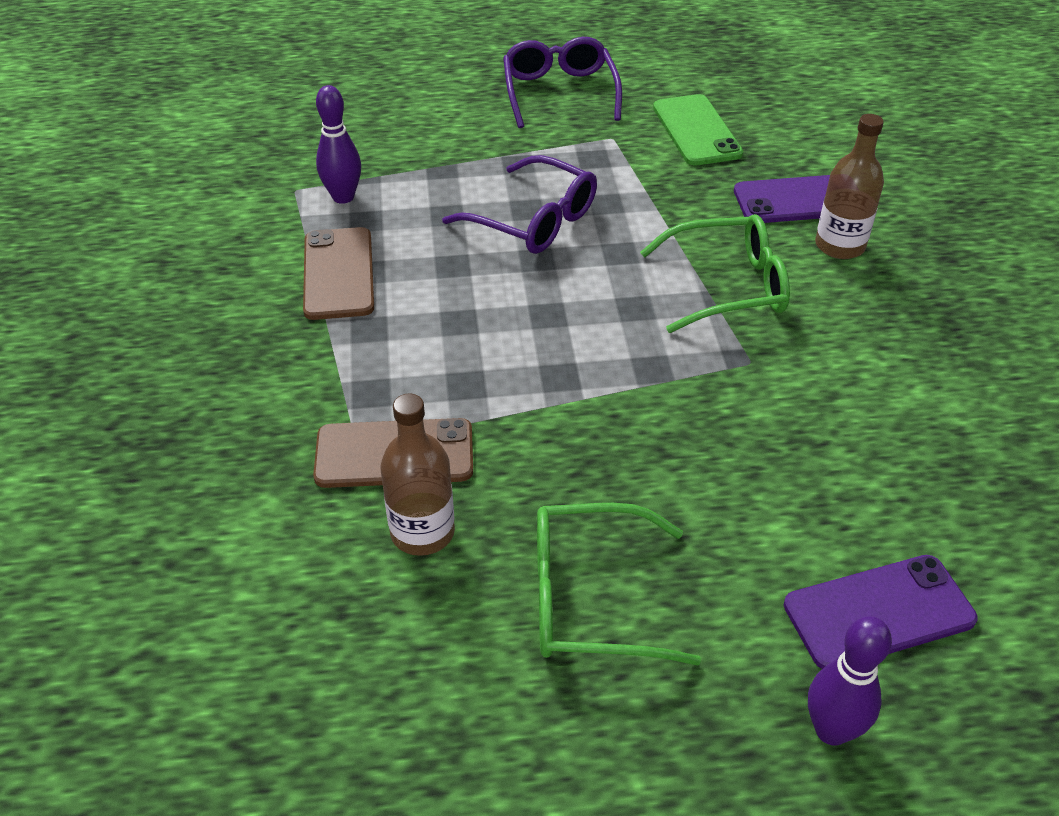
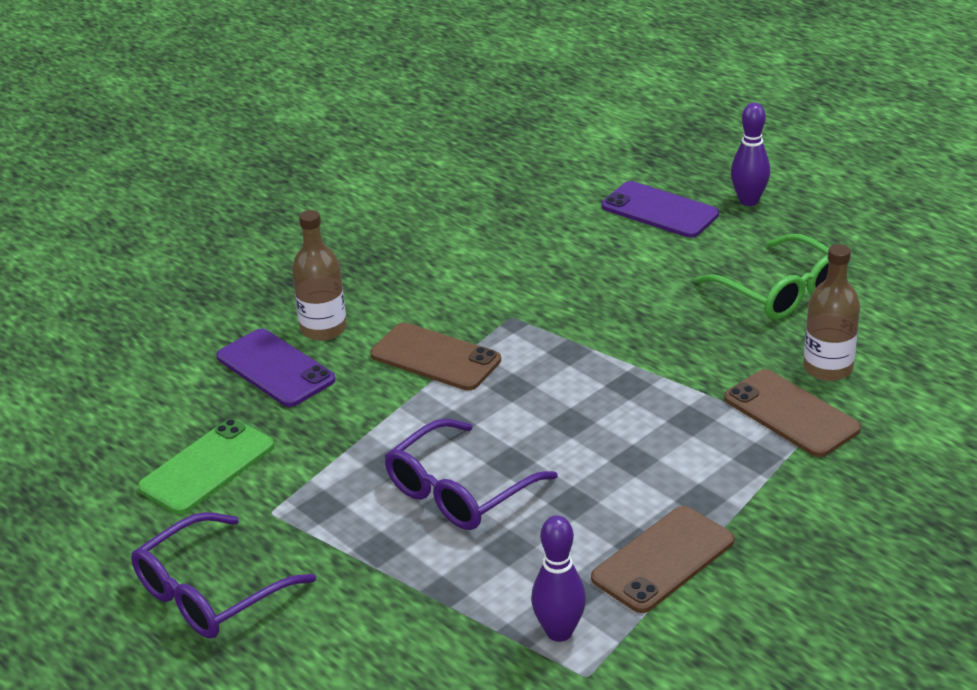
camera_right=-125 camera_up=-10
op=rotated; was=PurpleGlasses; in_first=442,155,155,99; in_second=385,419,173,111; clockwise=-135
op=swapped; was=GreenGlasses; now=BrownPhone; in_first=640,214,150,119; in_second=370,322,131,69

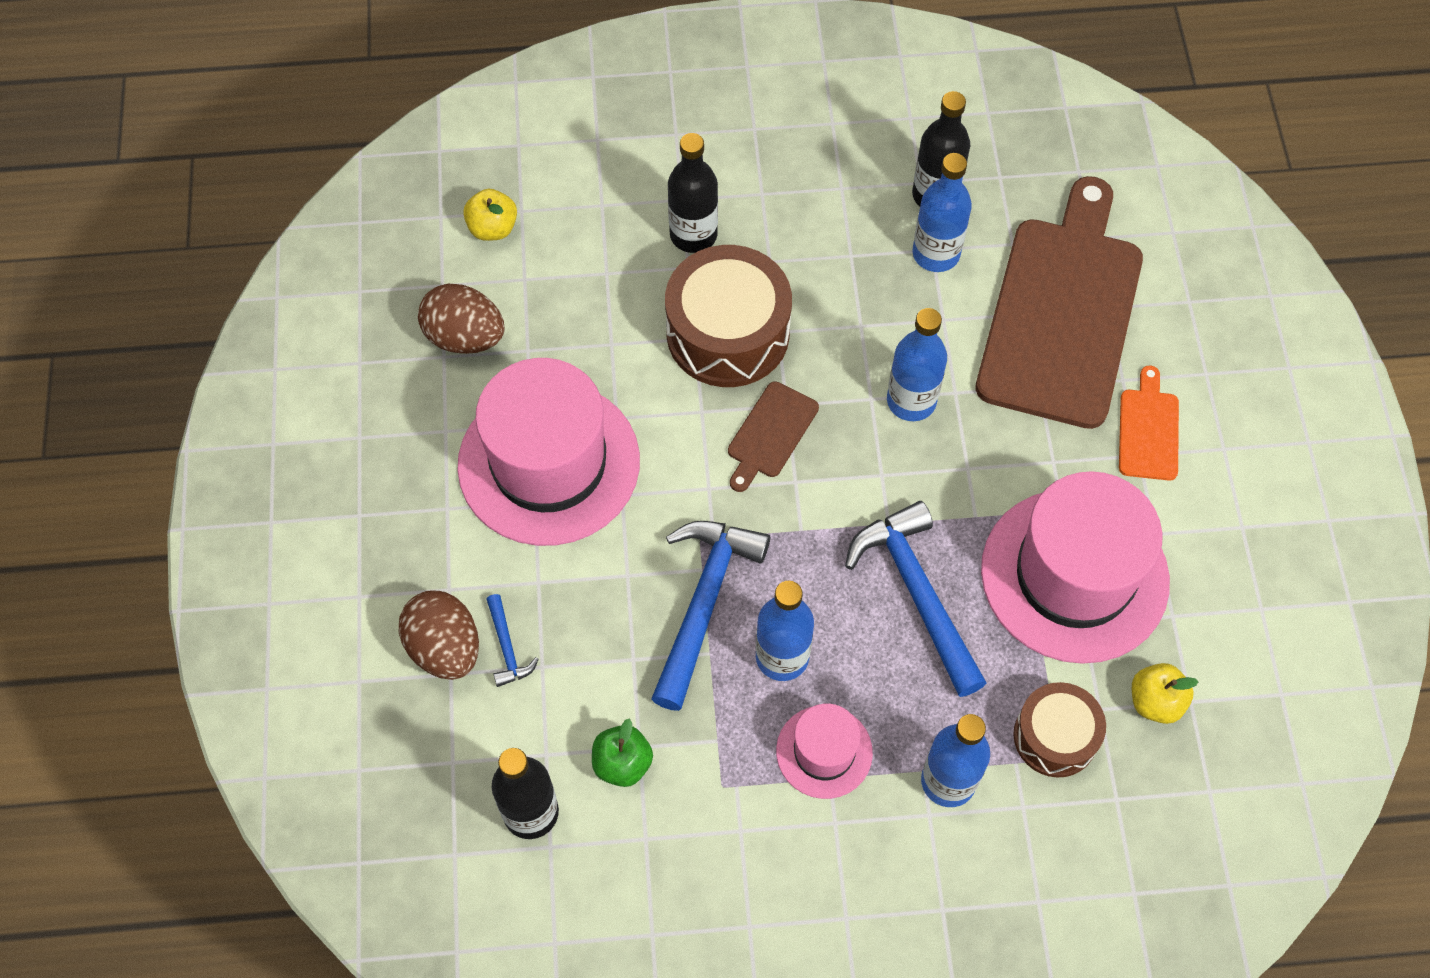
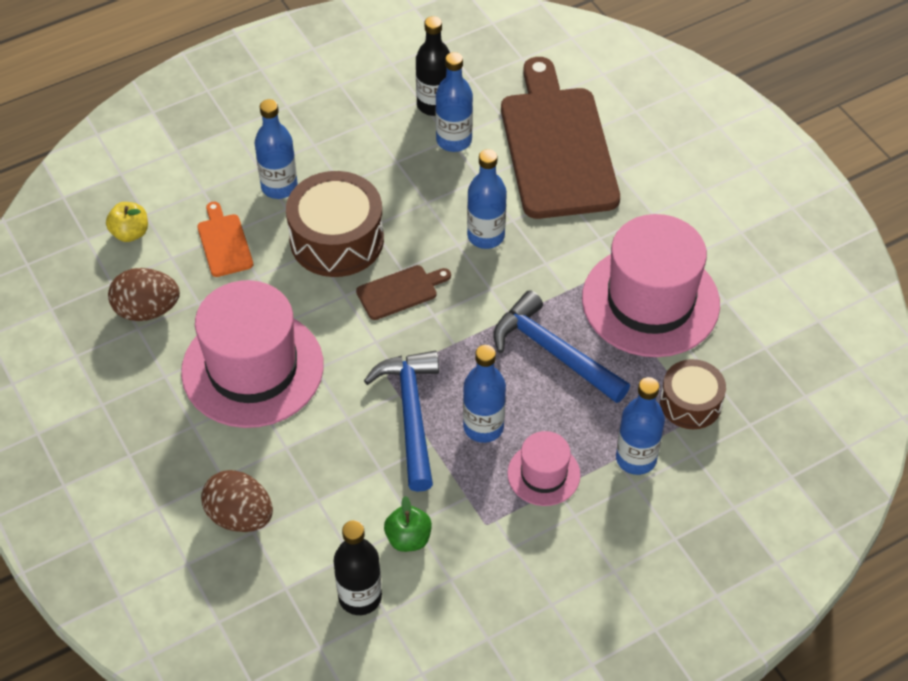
camera_right=-25 camera_up=-10
op=repainted; was=BlackBottle; now=BlueBottle; in_first=668,133,50,120; in_second=255,99,43,100
op=shifted; was=OrangeCuttingBoard; in_first=1119,366,60,115; in_second=197,202,56,75
op=rotated; was=BrownCuttingBoard; in_first=728,381,91,111; in_second=356,265,95,55; clockwise=-120
op=gone; was=BlueHammer; in_first=486,594,53,93
op=gone; was=YellowApple; in_first=1132,663,67,61

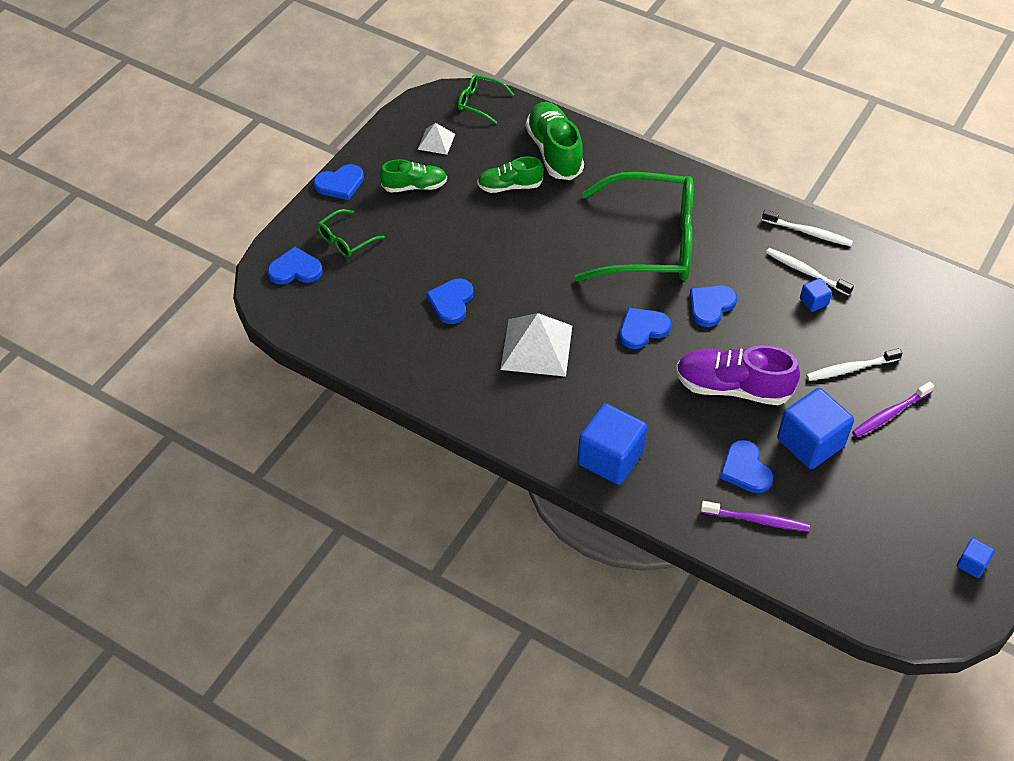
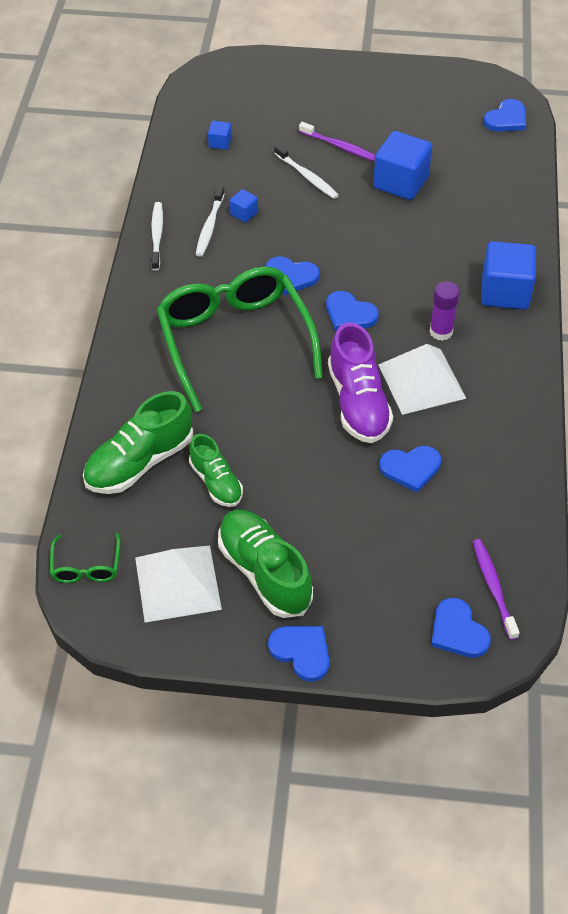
camera_right=-115 camera_up=0
op=scaled; was=WhitePyramid; in_first=417,123,38,32; in_second=135,545,87,78; ratio=1.88
op=scaled; was=GreenShoe; in_first=380,159,67,34; in_second=218,509,95,109; ratio=1.61
op=gone; was=GreenGlasses; in_first=317,209,68,49
op=shifted; was=PurpleShoe; in_first=676,345,124,60; in_second=328,323,65,120
op=shifted; was=BlueHeart; in_first=720,440,53,53; in_second=483,99,43,32
op=shifted; was=PurpleToothbrush; in_first=701,501,109,31; in_second=473,539,47,101
op=shifted; was=BlueCube; in_first=957,538,38,40; in_second=208,121,24,29
op=new; now=PurpleGlueStick; in_second=429,281,31,60

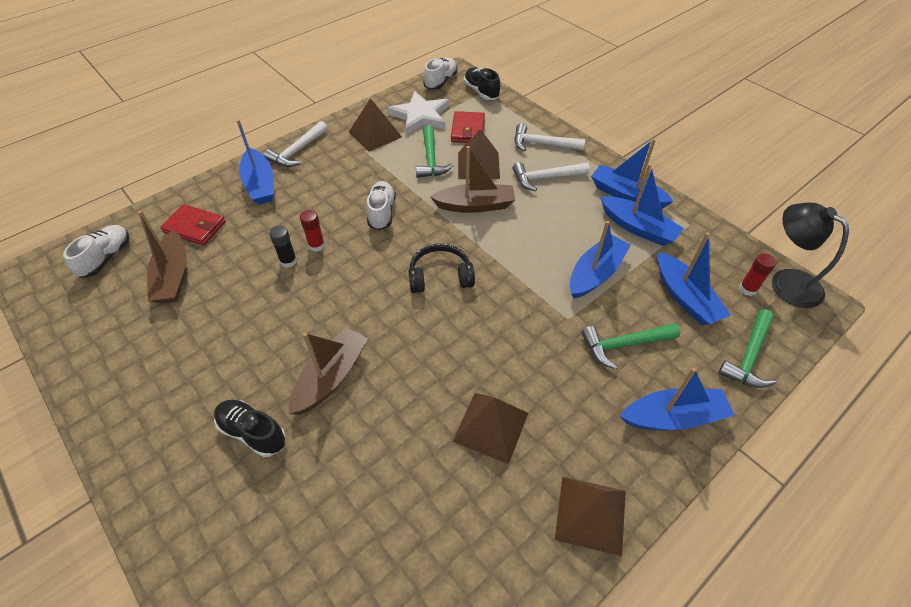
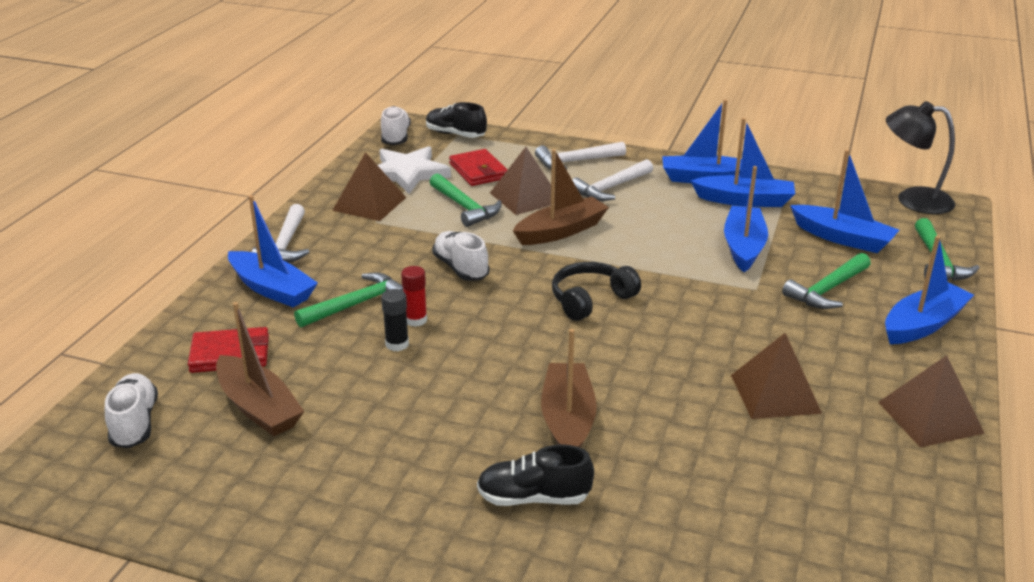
camera_right=-30 camera_up=-20
op=gone; was=RedGlueStick; in_first=739,253,37,43
op=new; now=GreenHammer; in_second=294,273,109,54

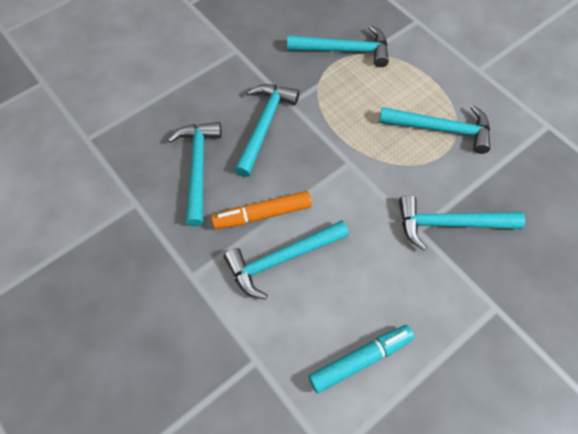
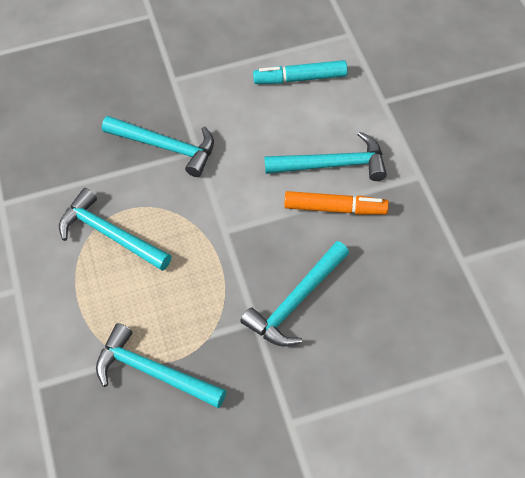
camera_right=-155 camera_up=-5
op=gone; was=TurquoiseHammer; in_first=168,122,54,105

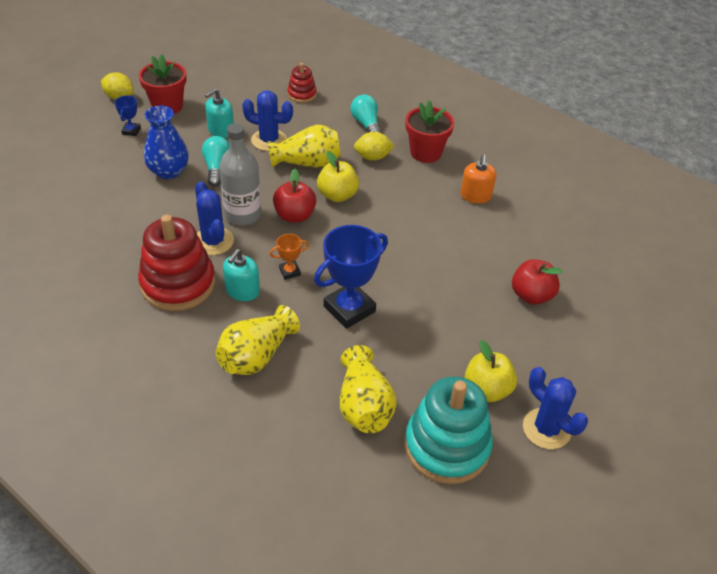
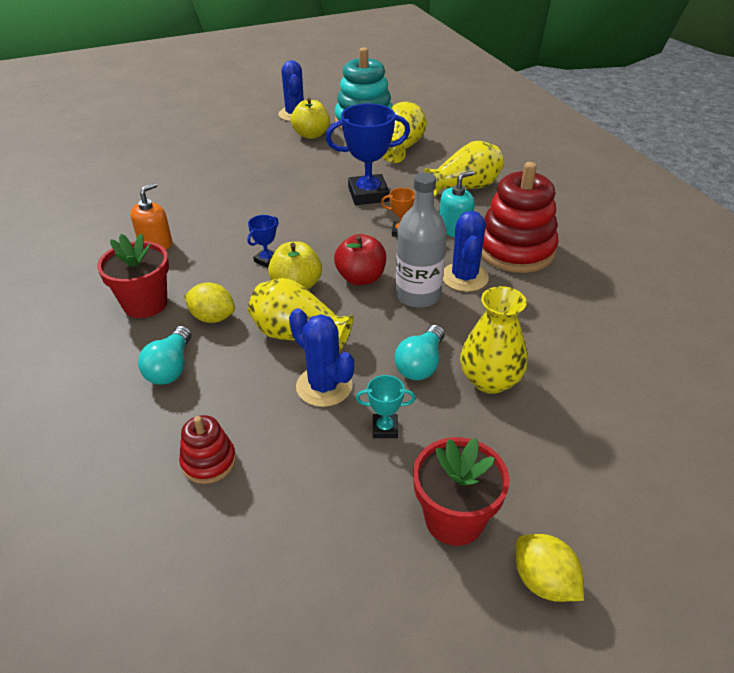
camera_right=-150 camera_up=-5
op=swapped; was=TurquoiseSoapDispenser; now=TurquoiseTrophy; in_first=205,88,29,50; in_second=356,375,60,63
op=shifted; was=BlueTrophy; in_first=115,96,26,40; in_second=247,215,32,53
op=repainted; was=BlueVase; now=YellowVase; in_first=144,106,45,73; in_second=460,286,68,108
op=gone; was=RedApple; in_first=512,259,51,46

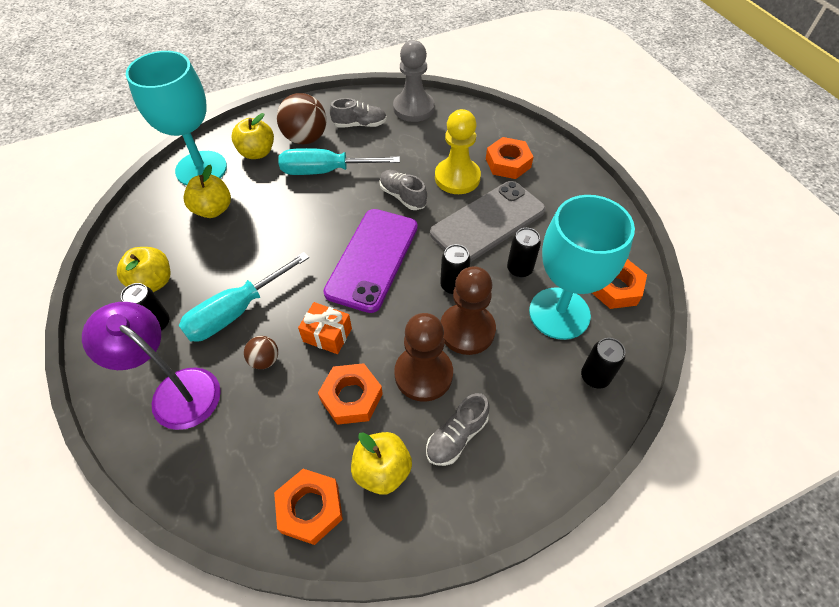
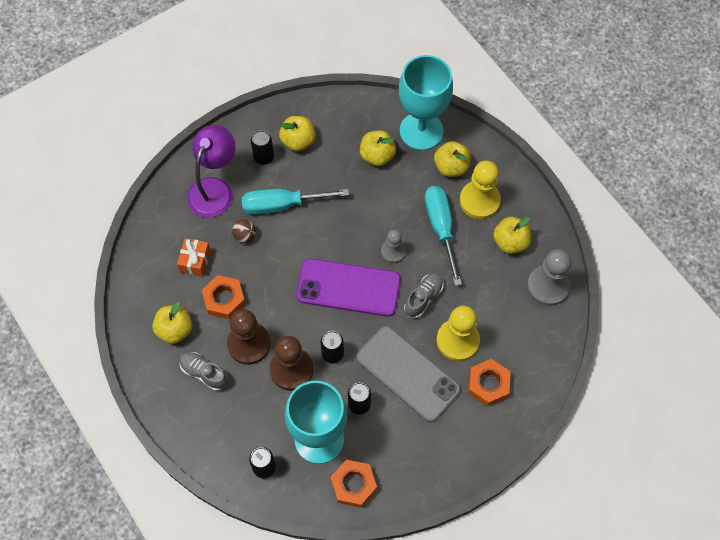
camera_right=80 camera_up=10
op=swapped; was=BrownBall; now=YellowPawn; in_first=277,93,50,51; in_second=460,161,41,58
op=swapped; was=GreyShoe; now=YellowApple; in_first=330,98,57,30; in_second=493,217,38,37
op=rotated; was=TurquoiseScrewdriver; in_first=179,252,130,90; in_second=242,189,107,26; clockwise=-45
op=shifted; was=OrangeGift; in_first=298,302,54,52; in_second=177,238,34,39
op=gone; was=OrangeNut; in_first=274,469,69,76
op=new; now=GreyPawn; in_second=381,229,25,34

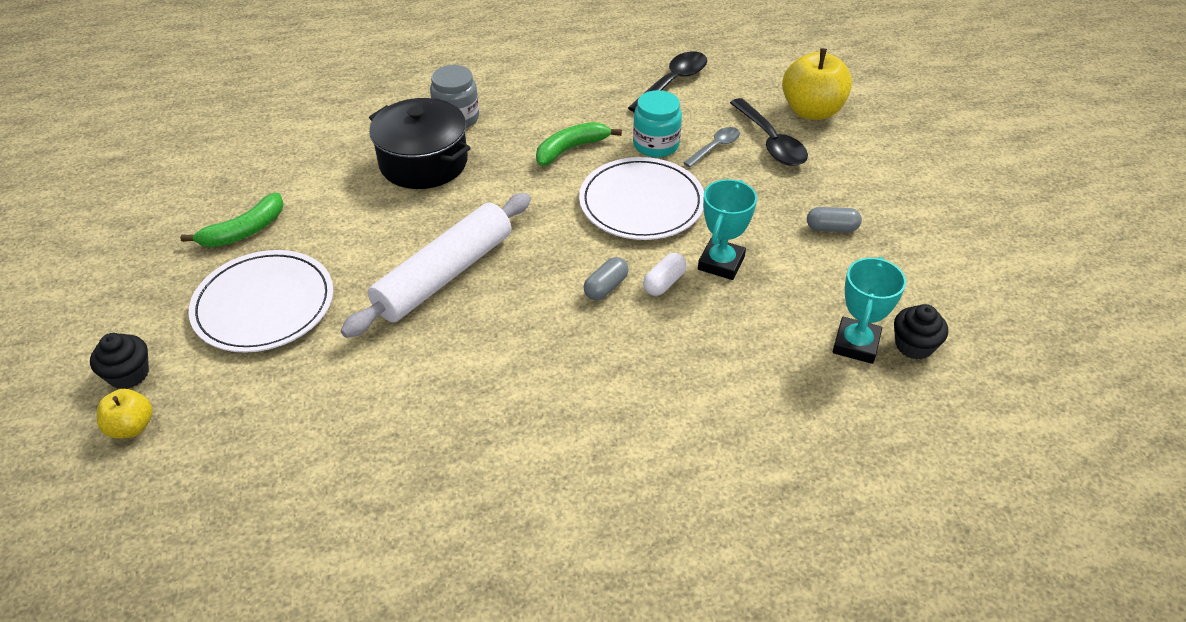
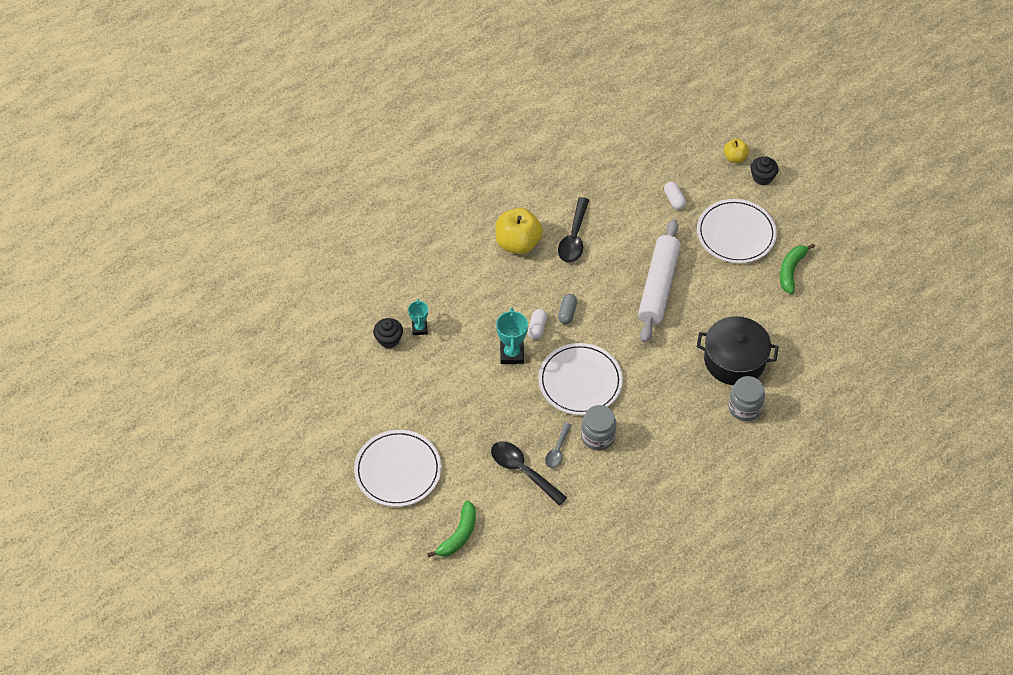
camera_right=155 camera_up=10
op=shifted; was=YellowApple; in_first=782,48,70,72; in_second=495,208,48,46
op=shifted; was=BlackSpoon; in_first=628,51,79,61; in_second=558,197,31,66
op=repainted; was=TurquoiseJar; now=GreyJar; in_first=633,90,49,67; in_second=581,405,36,45
op=shifted; was=GreenBanana; in_first=536,122,86,44; in_second=427,500,49,58
op=gone; was=GreyCapsule; in_first=807,207,55,25
op=scaled; was=TurquoiseTrophy; in_first=832,257,74,107; in_second=408,299,20,36; ratio=0.65
op=new; now=WhiteCapsule; in_second=664,182,22,28
op=new; now=WhitePlate; in_second=354,430,87,77

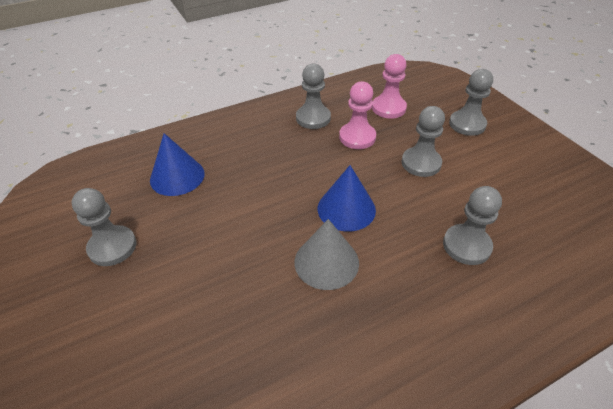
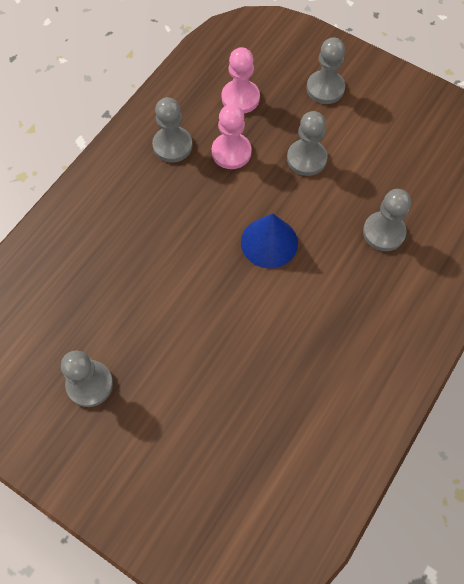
camera_right=-30 camera_up=20
op=gone; was=BlueCone; in_first=150,133,55,63
op=gone; was=GreyCone; in_first=294,219,65,71

